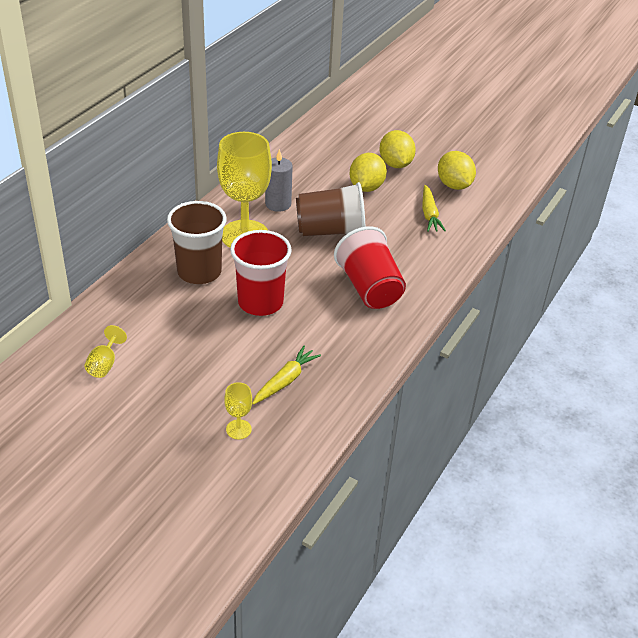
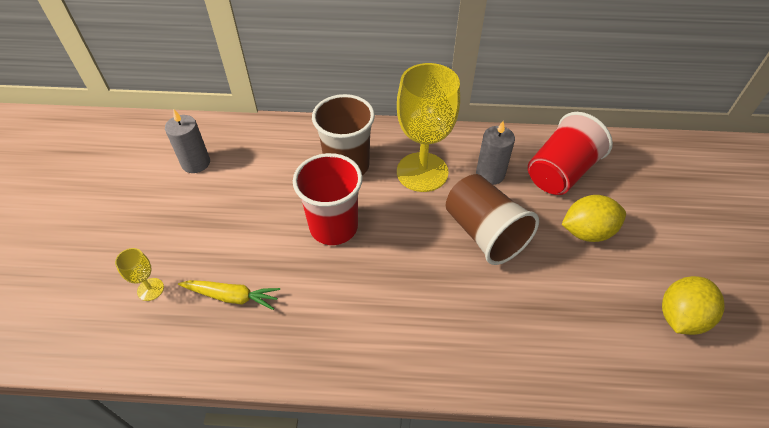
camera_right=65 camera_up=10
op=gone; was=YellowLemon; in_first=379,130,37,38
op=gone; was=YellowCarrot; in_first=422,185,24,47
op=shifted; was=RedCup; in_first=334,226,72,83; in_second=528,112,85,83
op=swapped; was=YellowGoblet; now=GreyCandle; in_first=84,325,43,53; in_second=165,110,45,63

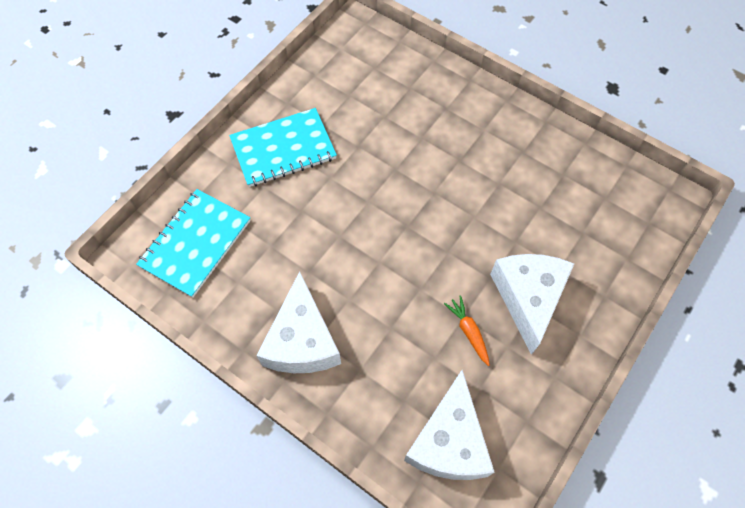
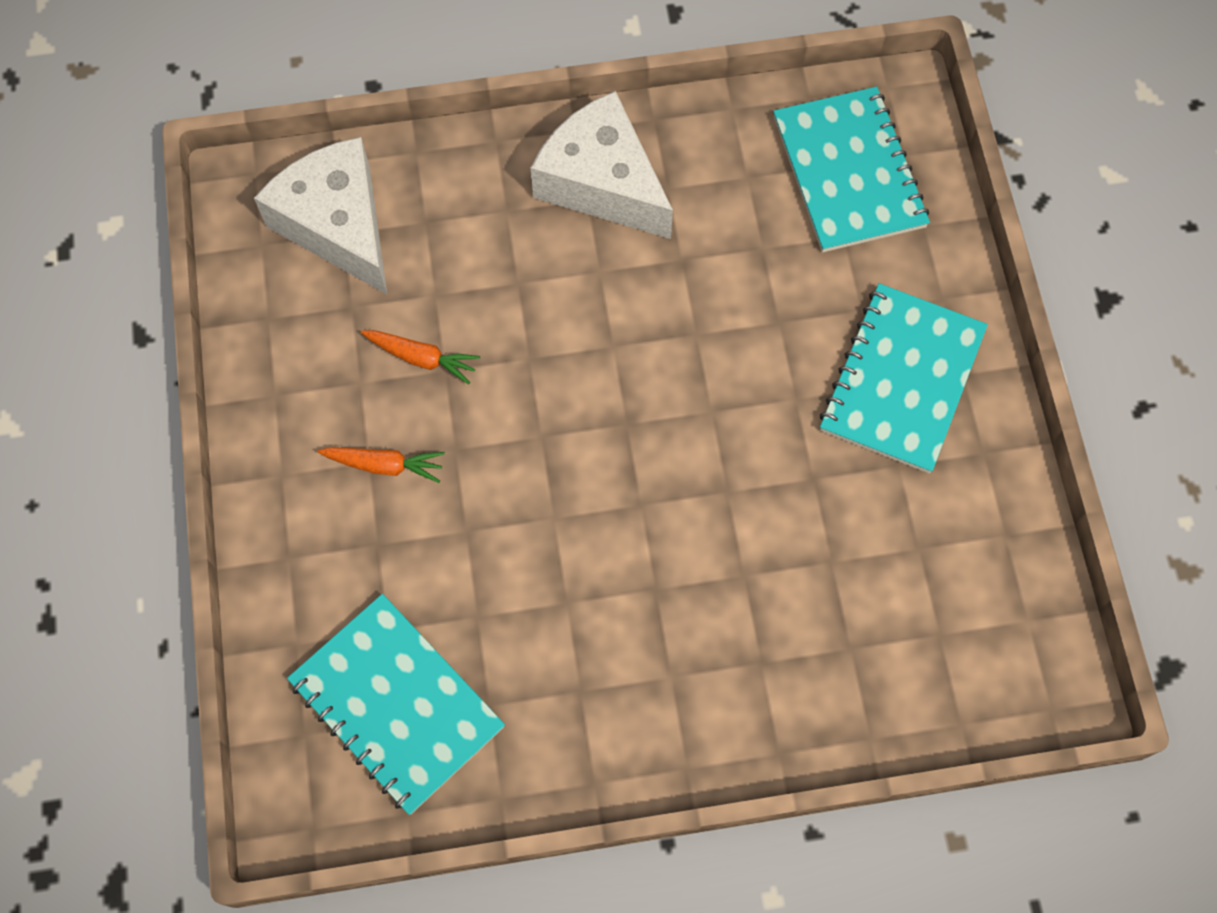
camera_right=135 camera_up=5
op=swapped; was=WhiteCheese; now=OrangeCarrot; in_first=490,254,84,101; in_second=318,447,127,36
op=new; now=TurquoiseNotebook; in_second=287,594,218,221

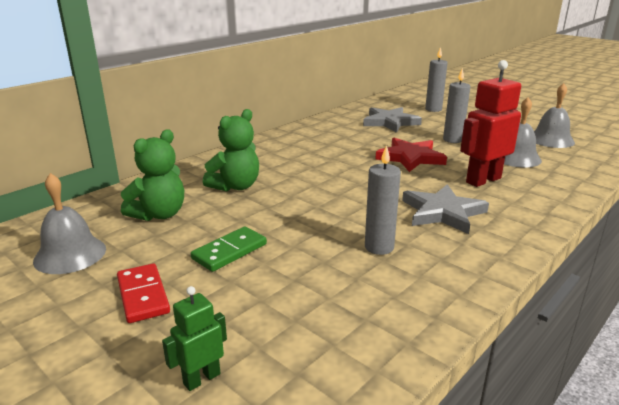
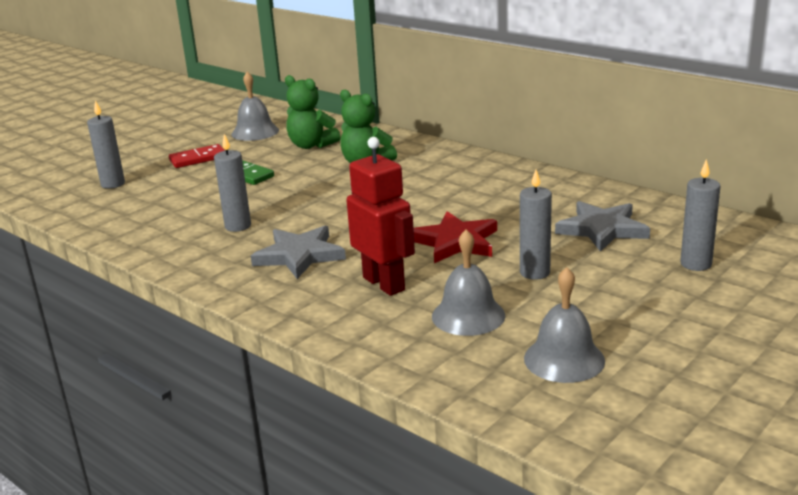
camera_right=90 camera_up=0
op=swapped; was=GreenRobot; now=GreyCandle; in_first=162,286,65,105; in_second=87,100,38,89

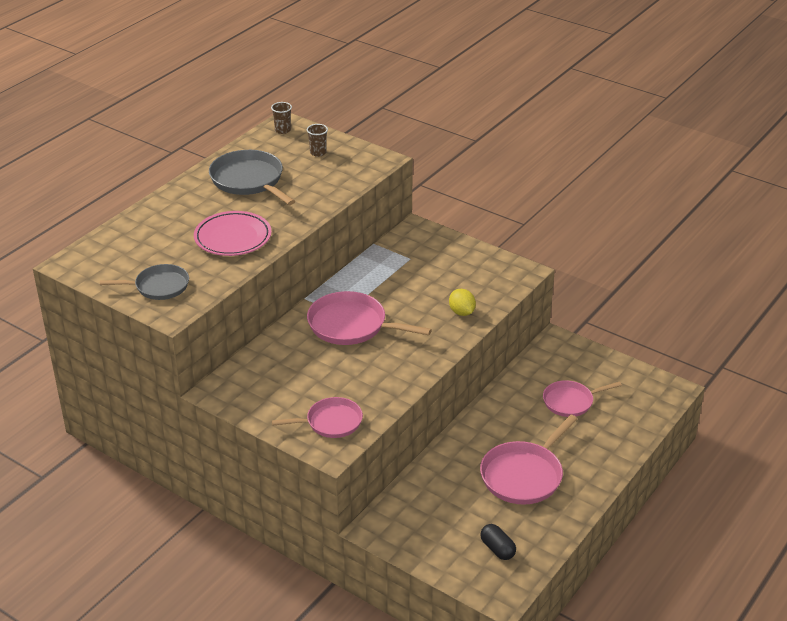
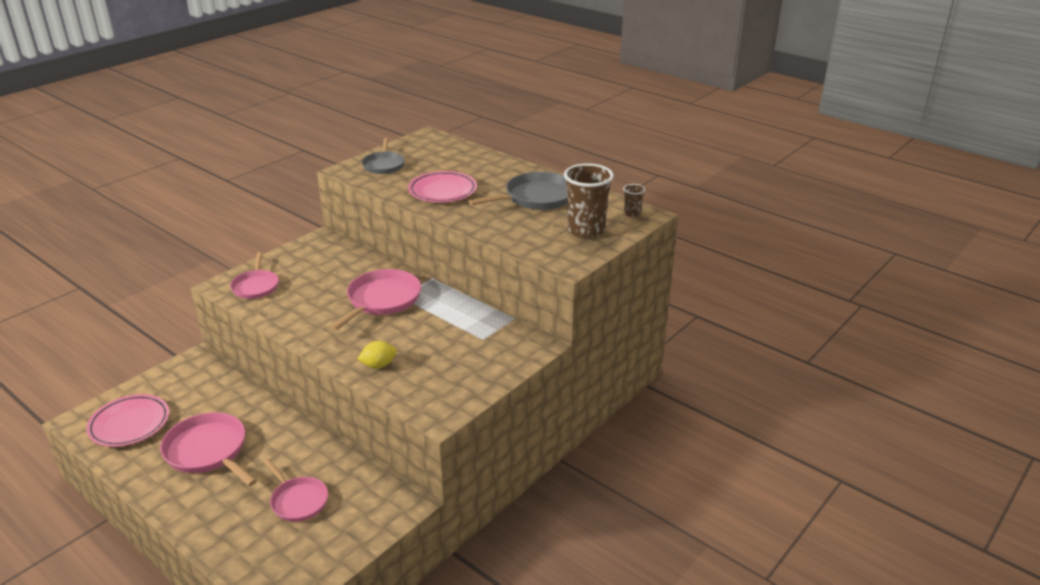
camera_right=95 camera_up=-5
op=scaled; was=BrownCup; in_first=307,124,21,33; in_second=564,163,50,76; ratio=2.15
op=rotated; was=PinkPan; in_first=543,380,79,37; in_second=264,459,64,63; clockwise=150
op=swapped; was=BlackCapsule; now=PinkPlate; in_first=480,524,36,36; in_second=86,394,83,53

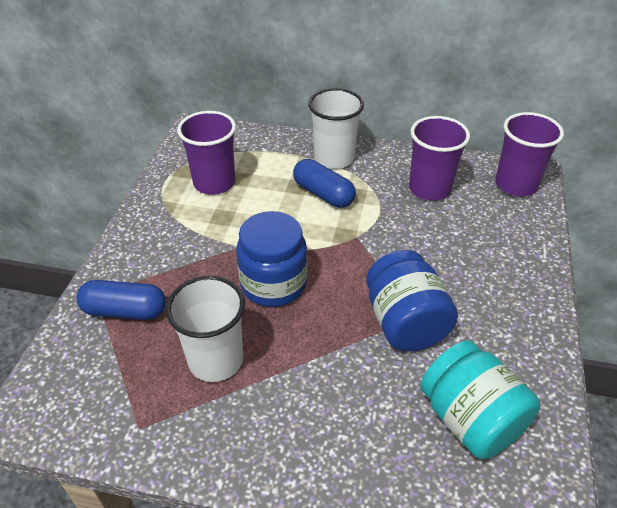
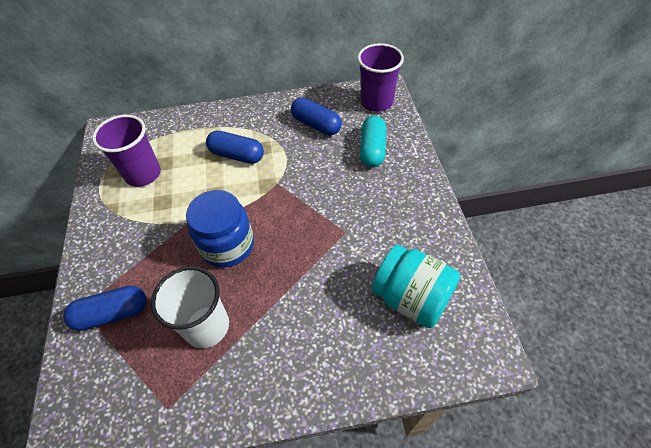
camera_right=-20 camera_up=10
op=gone; was=WhiteCup; in_first=308,88,56,81
op=swapped; was=PurpleCup; now=BlueCapsule; in_first=409,116,61,84; in_second=291,97,51,38
op=gone; was=BlueJar; in_first=366,250,92,101
op=new; now=TurquoiseCapsule; in_second=360,116,26,51

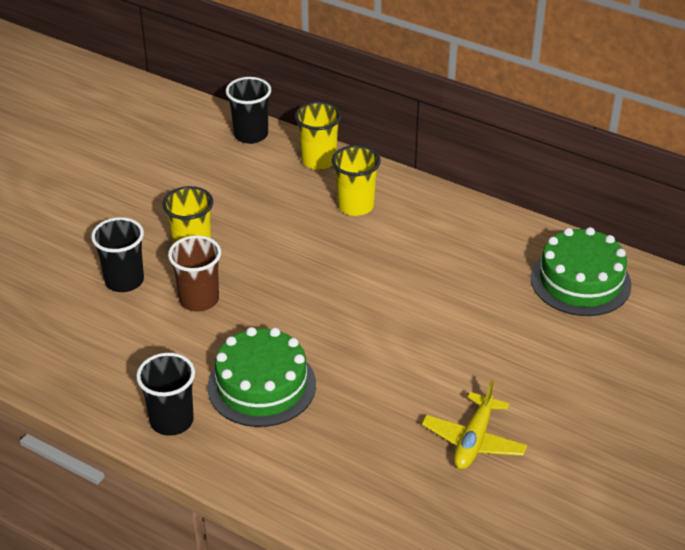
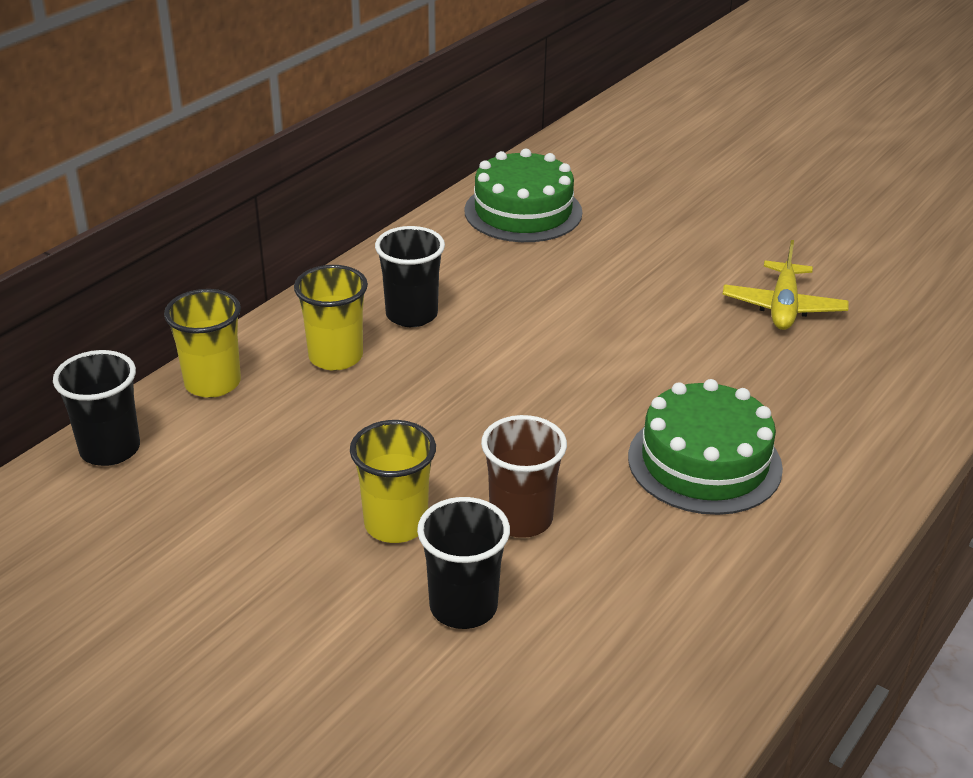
camera_right=-85 camera_up=-5
op=shifted; was=BlackCup; in_first=136,353,59,83; in_second=375,226,70,101
op=rotated; was=YellowPlane; in_first=422,380,105,90; in_second=723,240,126,90; clockwise=75

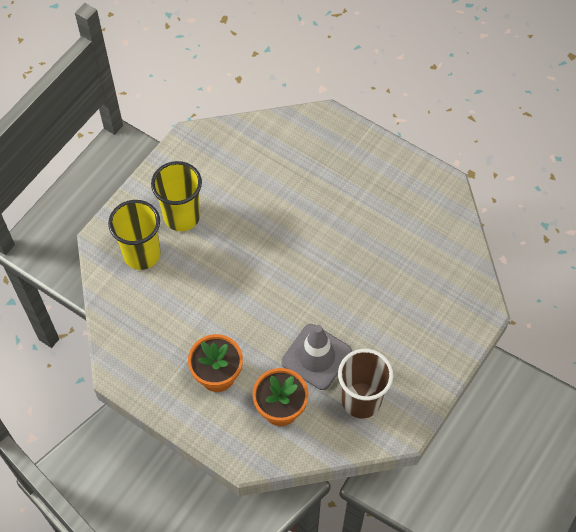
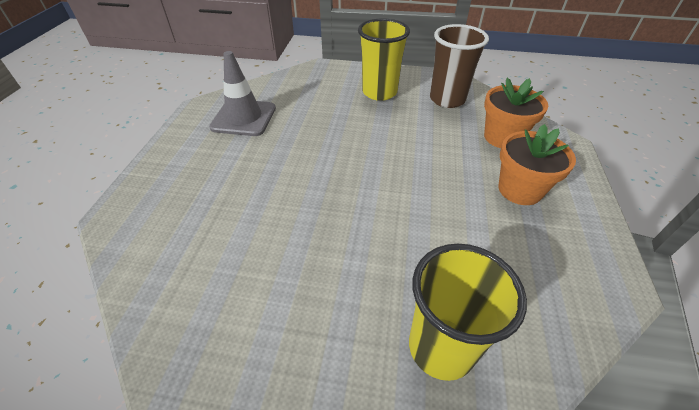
camera_right=-115 camera_up=-15
op=shifted; was=YellowCup; in_first=151,161,51,70; in_second=358,18,52,83
op=shifted; was=GreyTrafficCone; in_first=281,324,71,66; in_second=209,51,67,85

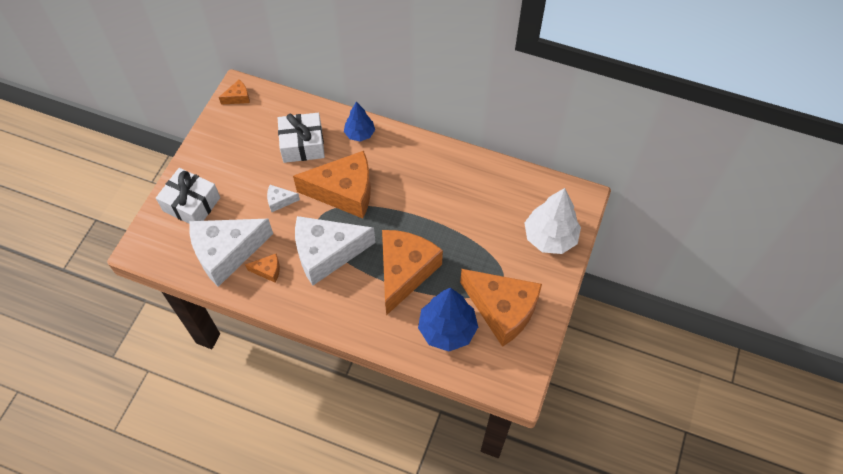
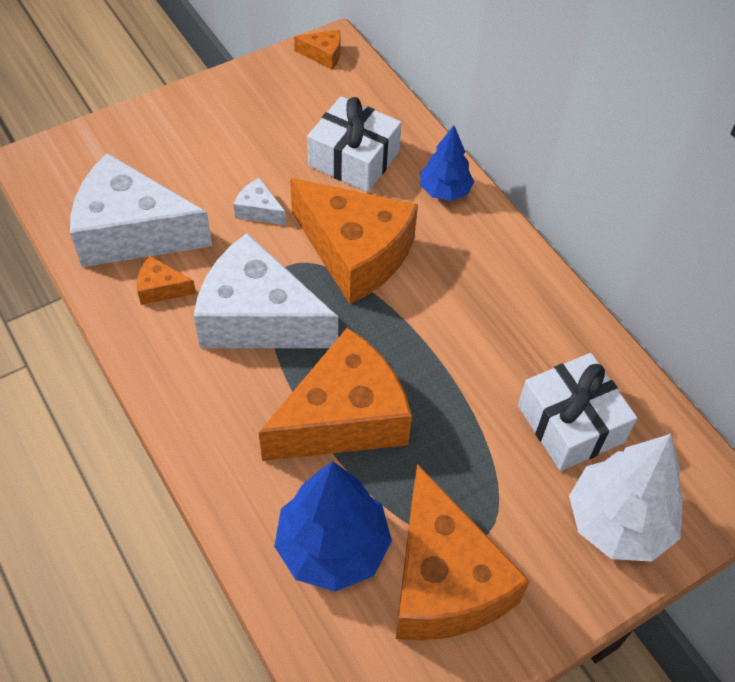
camera_right=35 camera_up=-5
op=shifted; was=WhiteGift; in_first=156,168,64,56; in_second=518,353,119,118
op=rotated; was=OrangeCheese; in_first=245,254,35,29; in_second=137,256,59,49; clockwise=150

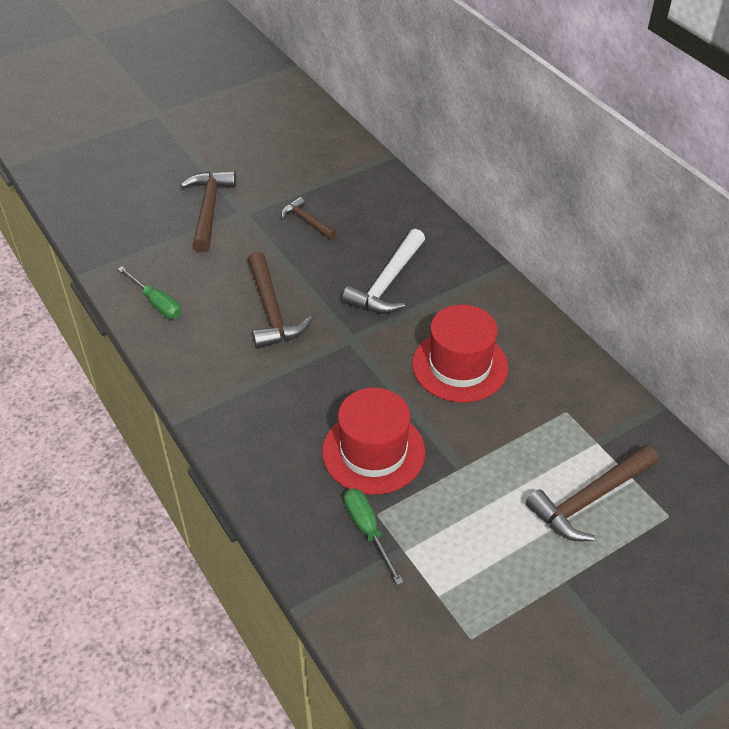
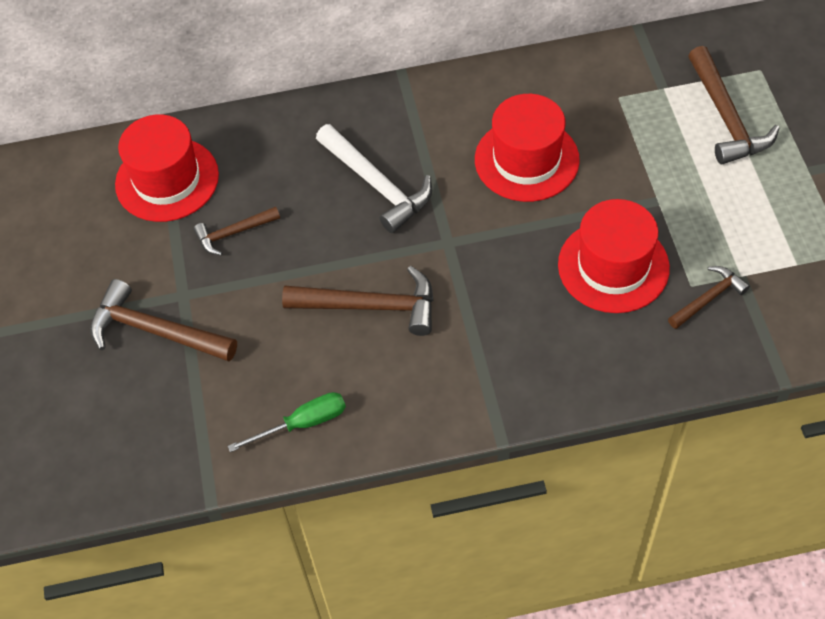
camera_right=-65 camera_up=10
op=swapped; was=GreenScrewdriver; now=BrownHammer; in_first=344,488,60,97; in_second=668,266,82,63
op=new; now=RedHat; in_second=115,114,104,108

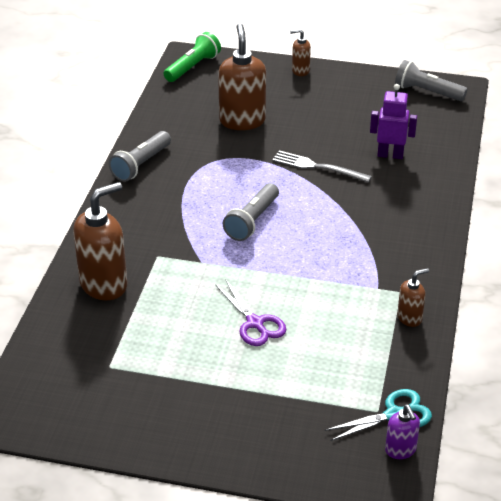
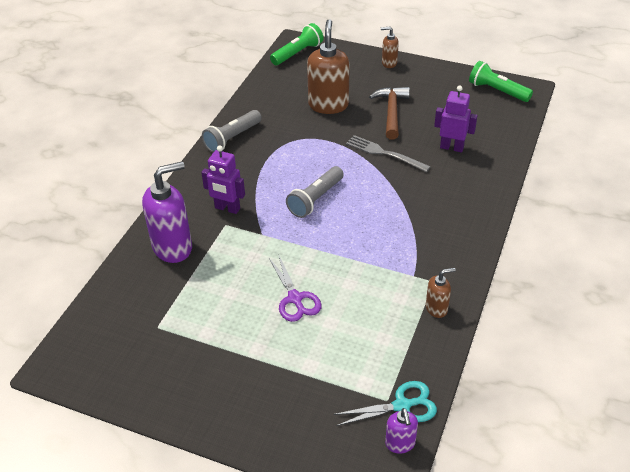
camera_right=10 camera_up=5
op=repainted; was=GreyFlashlight; now=GreenFlashlight; in_first=395,60,73,41; in_second=469,61,64,41
op=repainted; was=BrownSoapDispenser; now=PurpleSoapDispenser; in_first=73,182,54,118; in_second=142,161,50,102
op=new; now=BrownHammer; in_second=369,87,41,53
op=new; now=PurpleRobot; in_second=201,145,44,69

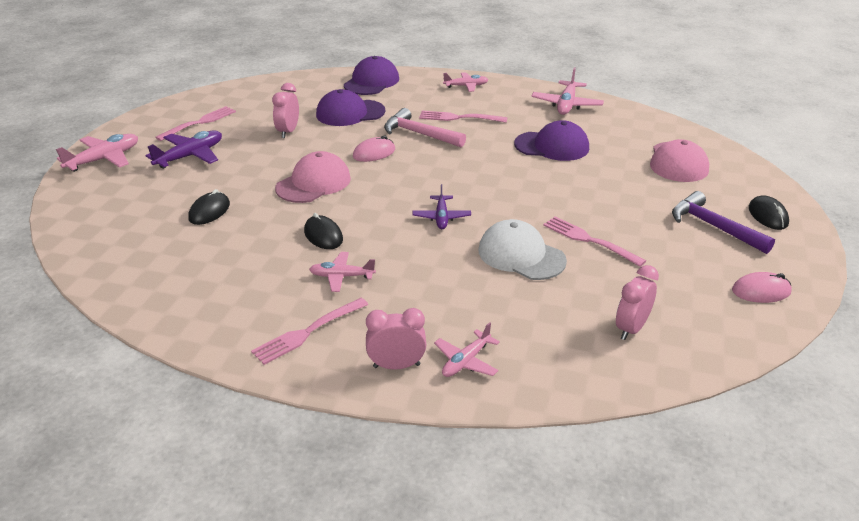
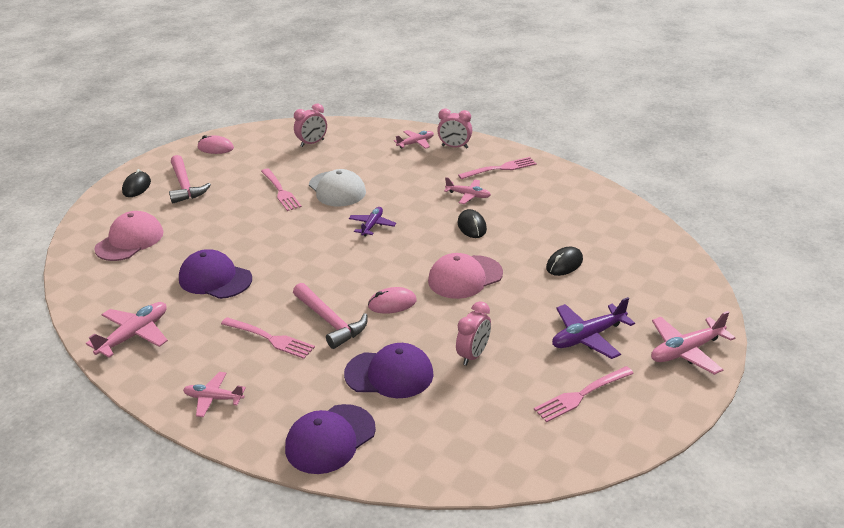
camera_right=-160 camera_up=0
op=repainted; was=PurpleHammer; now=PinkHammer; in_first=672,191,103,63; in_second=169,155,42,49

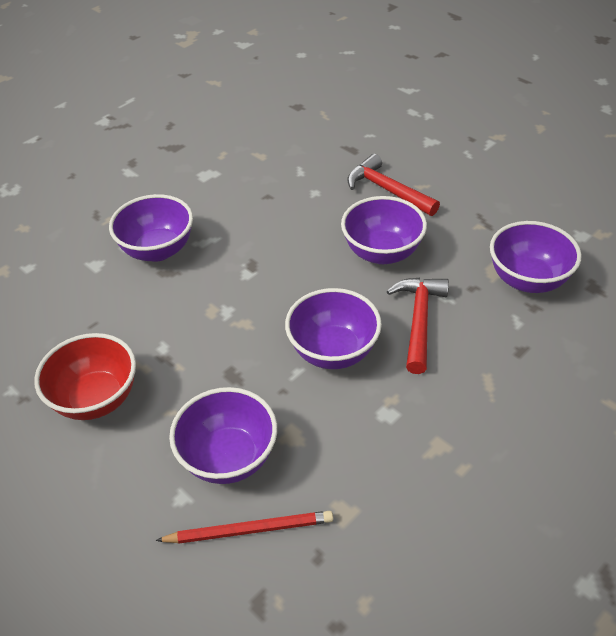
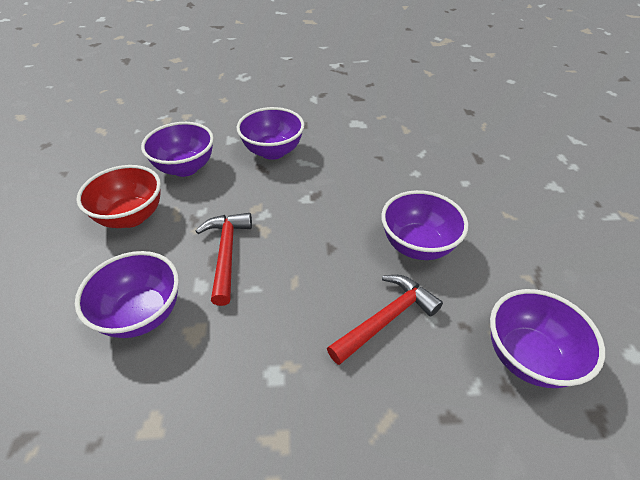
camera_right=40 camera_up=0
op=shifted; was=RedHammer; in_first=347,154,93,62; in_second=196,213,56,93
op=shifted; was=PurpleBowl; in_first=285,288,97,81; in_second=141,122,73,55
op=gone; was=RedPencil; in_first=156,511,177,33

